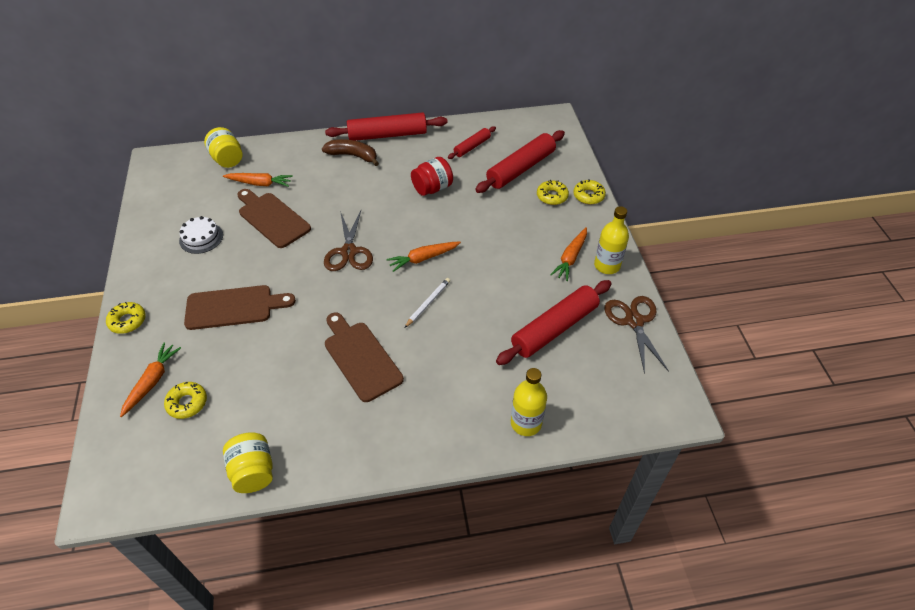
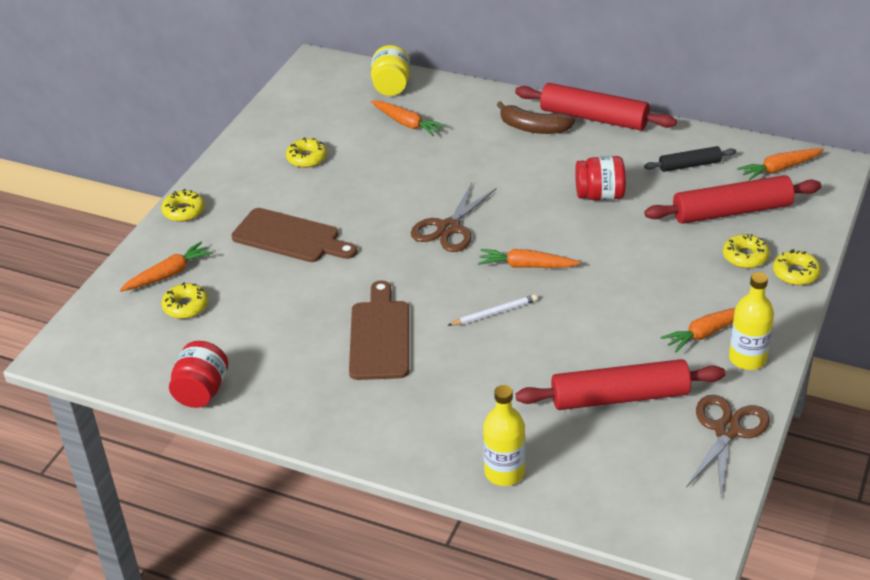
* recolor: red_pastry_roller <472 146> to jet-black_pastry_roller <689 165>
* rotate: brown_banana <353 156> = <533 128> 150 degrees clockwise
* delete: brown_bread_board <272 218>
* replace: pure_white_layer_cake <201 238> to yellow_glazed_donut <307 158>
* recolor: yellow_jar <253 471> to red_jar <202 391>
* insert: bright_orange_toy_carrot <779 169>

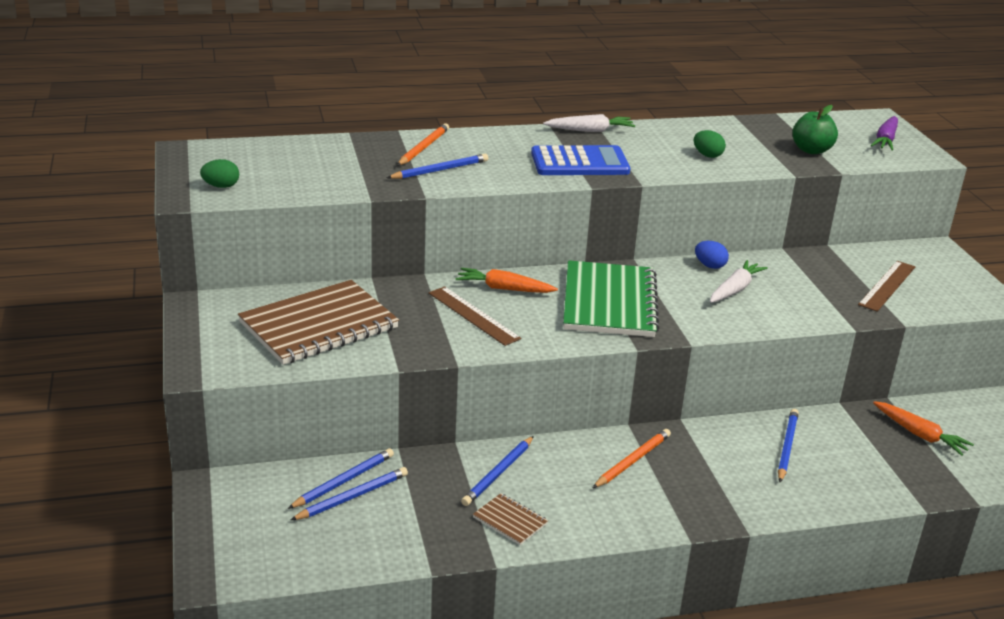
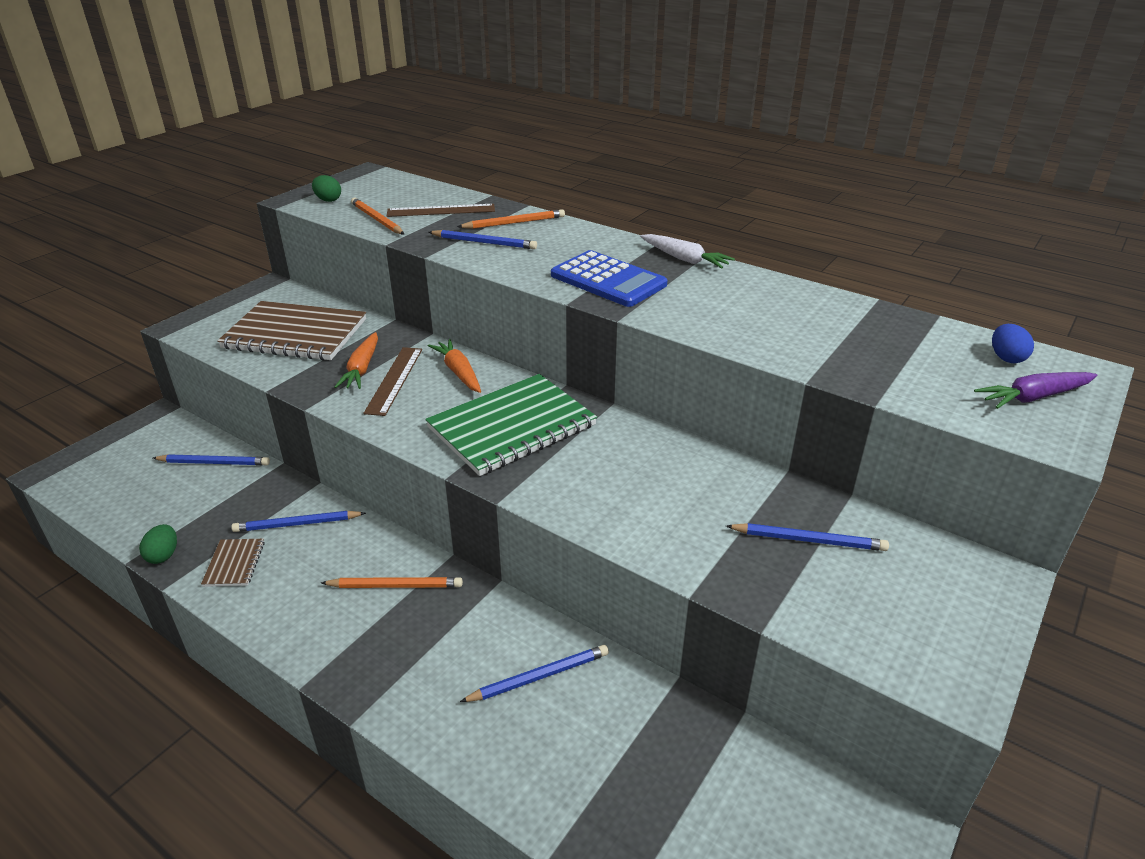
* delete: emerald_toy_apple <811 150>
* move: emerald_toy_egg <707 155> to <163 555>
* move: blue_toy_egg <709 266> to <1006 358>
* delete: pure_white_toy_carrot <735 289>
* move: brown_ruler <887 285> to <441 210>
* move: bright_orange_toy_carrot <920 435> to <362 368>
* move: blue_lead_pencil <352 497> to <808 540>
* insert: bright_orange_lead_pencil <376 219>

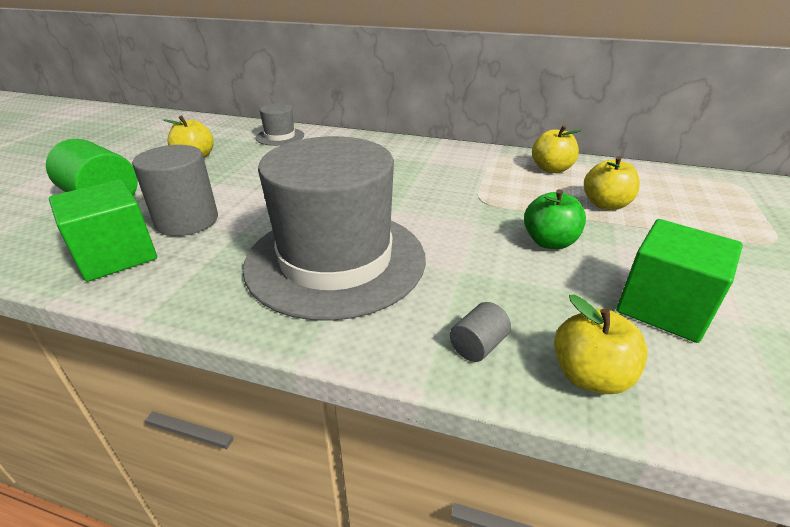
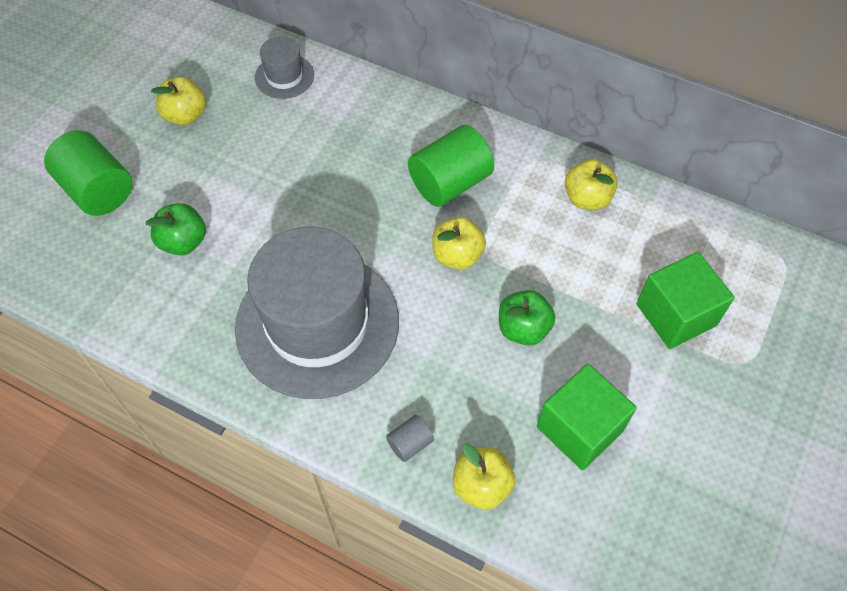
* replace: grey_solid_cylinder <187 221> to emerald_toy_apple <183 242>
* move: yellow_toy_apple <605 204> to <457 255>
* move: emerald_block <116 256> to <676 315>
* insert: emerald_solid_cylinder <450 183>

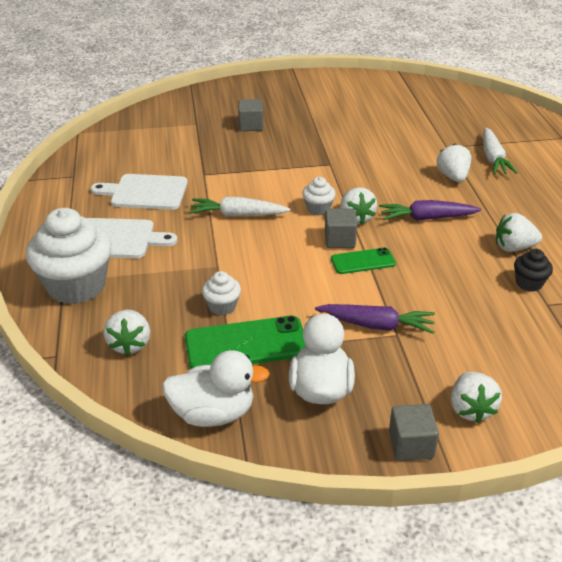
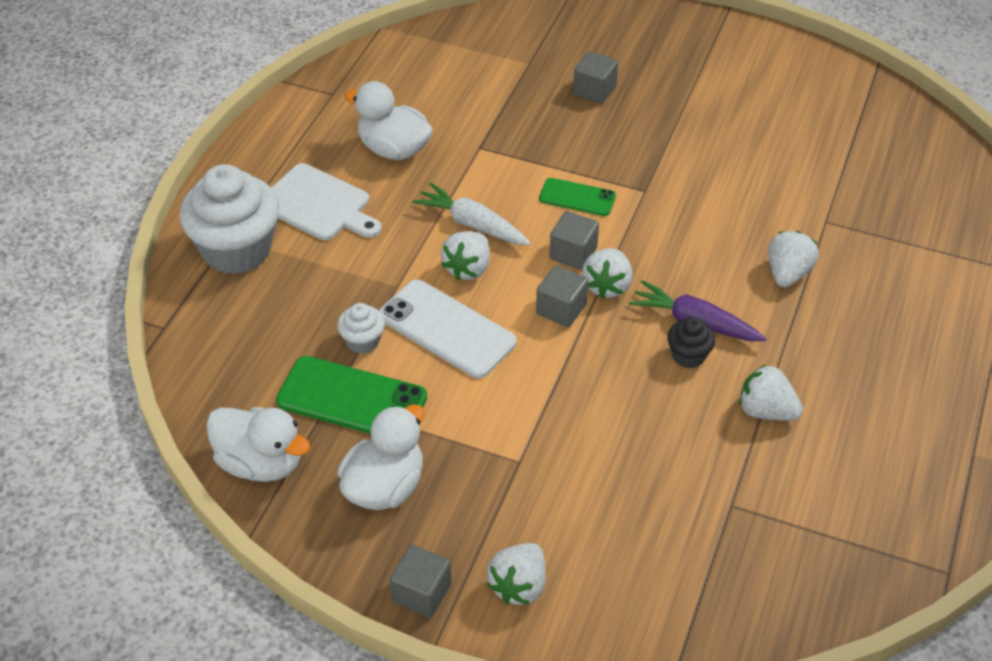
* delete: pure_white_toy_carrot <493 158>
* replace: pure_white_bread_board <145 192> to pure_white_duck <393 149>
* replace: pure_white_muffin <318 209> to grey_block <573 253>
* move: emerald_smartphone <363 261> to <577 197>
* move: jet-black_muffin <529 283> to <688 355>
* delete: purple_toy_carrot <375 325>
* move: pure_white_strawberry <130 344> to <468 268>
* insert: pure_white_smartphone <446 329>

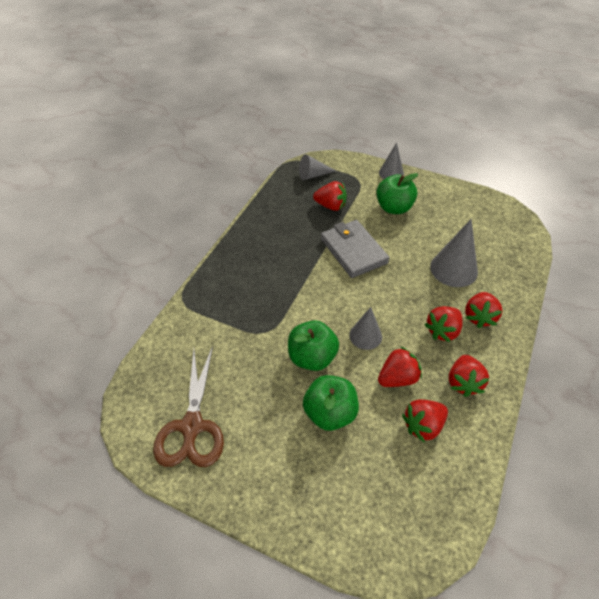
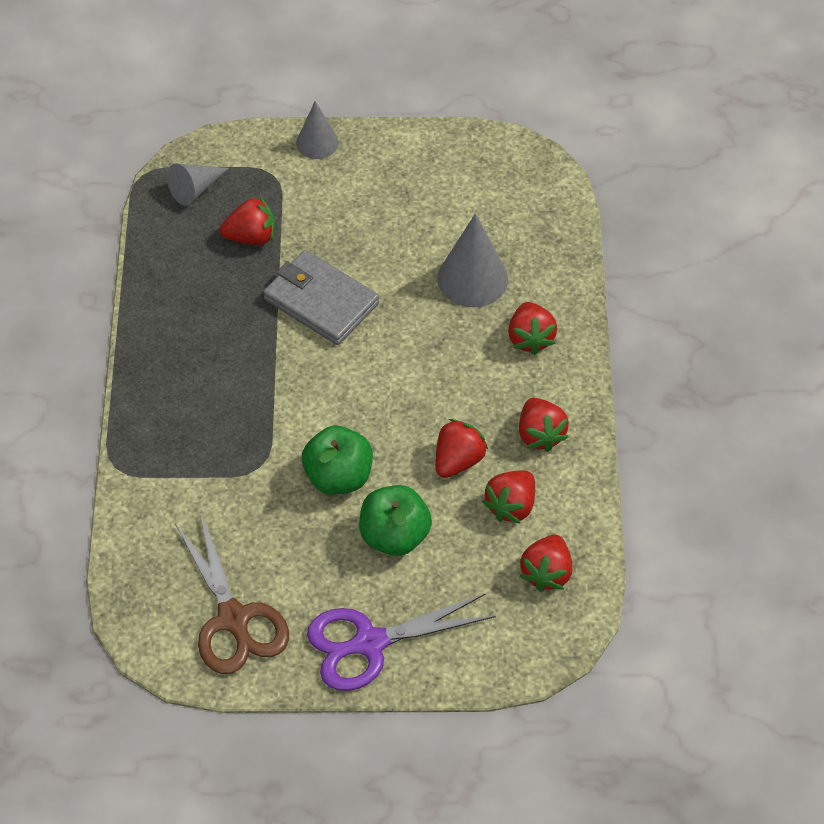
* delete: emerald_toy_apple <394 208>
* move: red_strawberry <442 331> to <546 573>
* delete: grey_cone <365 336>
* insert: purple_pair_of_scissors <370 643>

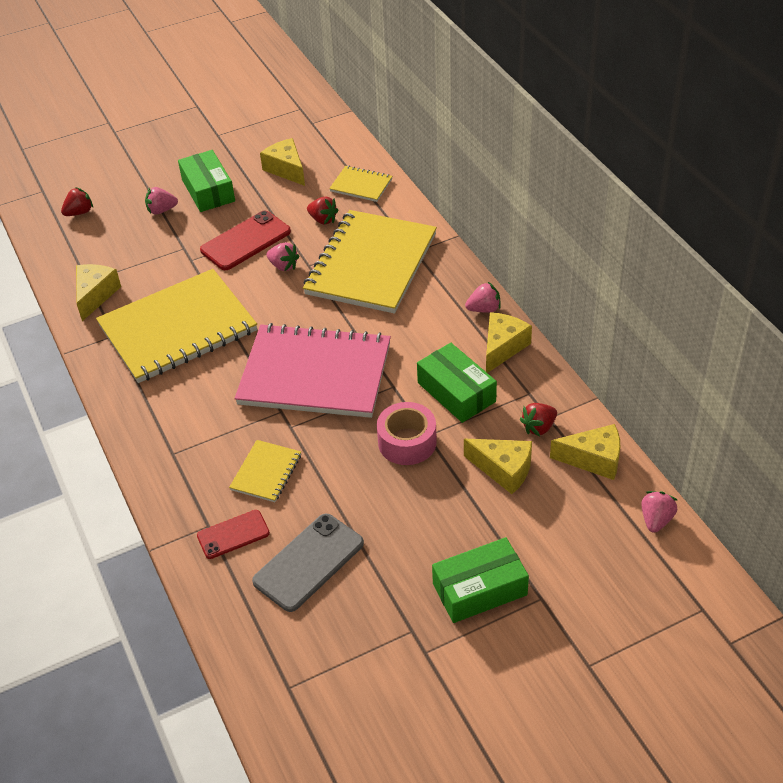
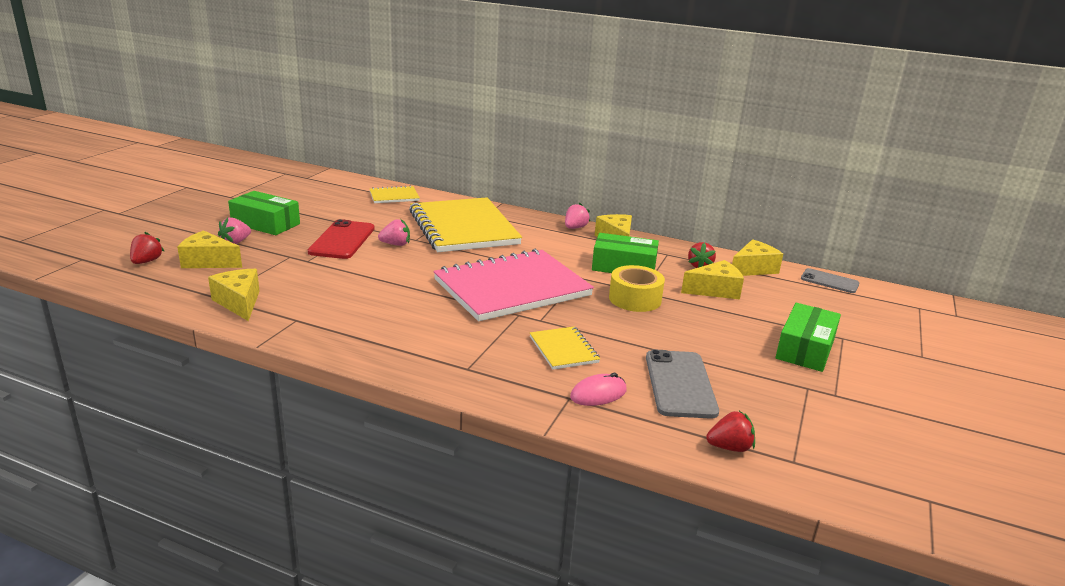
* move: yellow_piece_of_cheese <286 169> to <208 262>
* move: red_strawberry <323 220> to <729 447>
* delete: yellow_notepad <178 329>
* recolor: rose-pink_tape <407 442> to yellow_tape <635 299>
* replace: rose-pink_strawberry <656 520> to grey_smartphone <829 281>
* replace: red_smartphone <233 534> to rose-pink_computer_mouse <598 394>

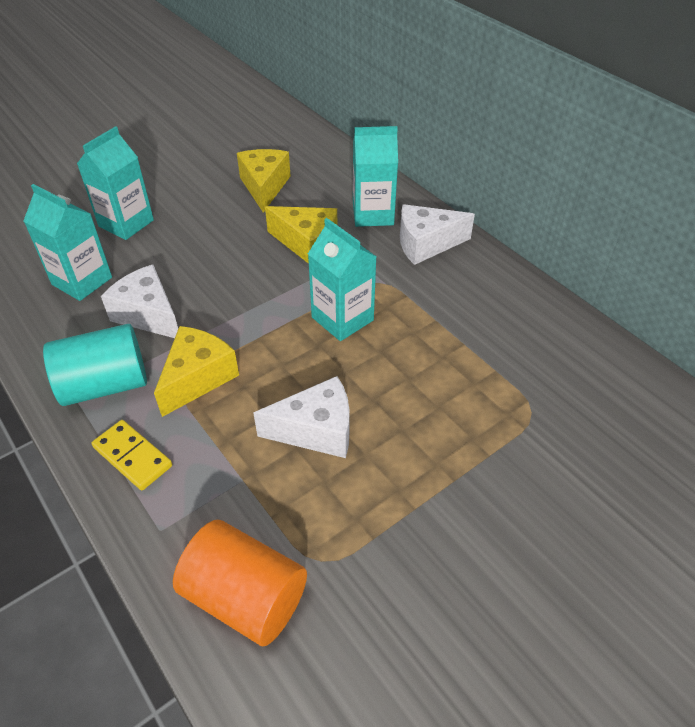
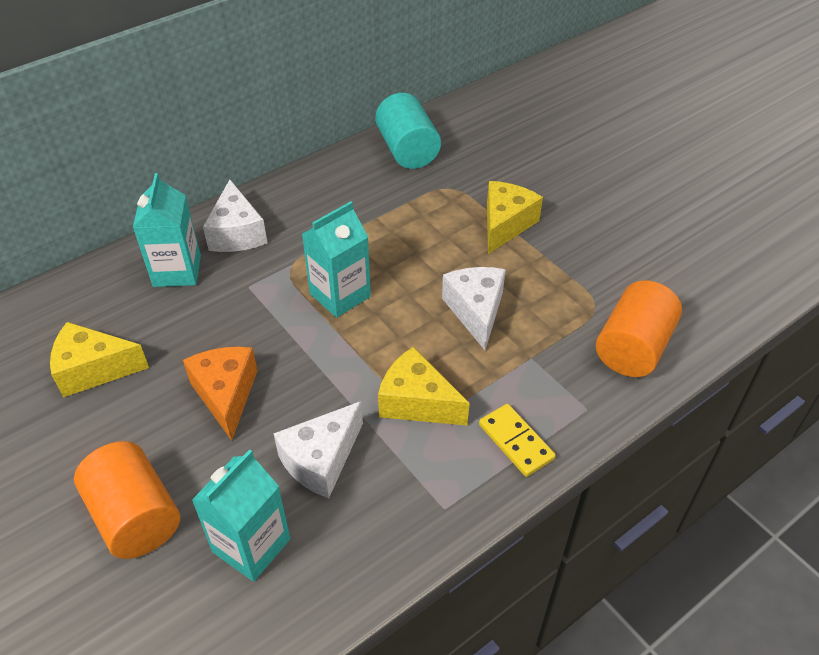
* replace: aqua_carton <126 223> to bright_orange_solid_cylinder <135 516>
* move: yellow_piece_of_cheese <307 244> to <505 224>
* move: aqua_solid_cylinder <105 384> to <407 150>
* rotate: yellow_domino <132 457> = <516 441> 75 degrees counterclockwise
* insert: bright_orange_piece_of_cheese <226 395>

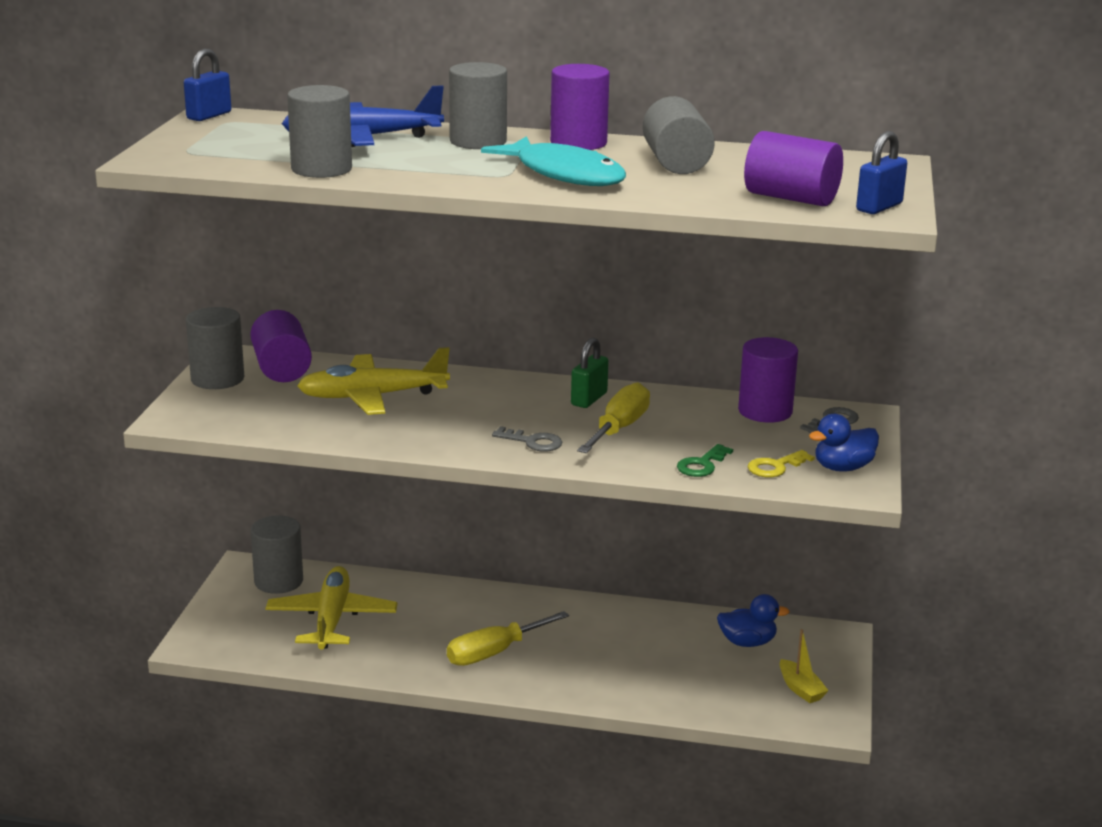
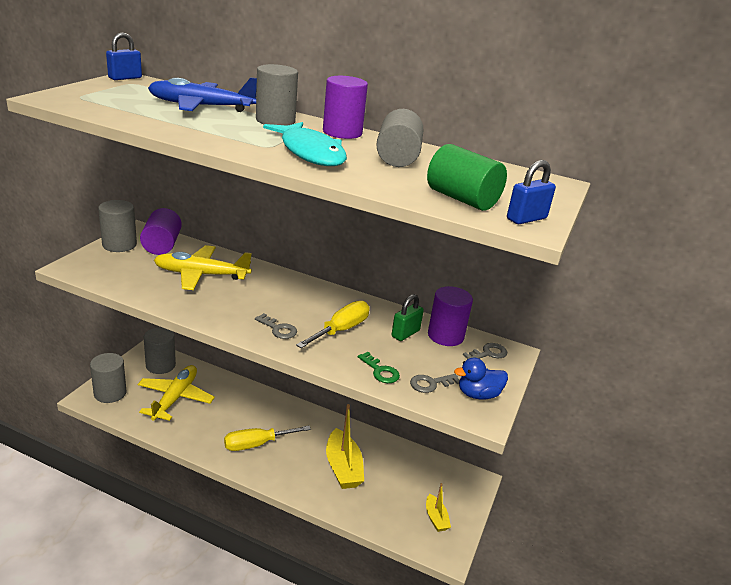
* move: grey_solid_cylinder <321 169> to <110 393>
* recolor: purple_solid_cylinder <791 198> to emerald_solid_cylinder <462 199>
* move: emerald_padlock <589 399> to <405 333>
* rotate: emerald_door_key <702 465> = <380 371> 90 degrees counterclockwise
* recolor: yellow_door_key <775 467> to grey_door_key <430 384>
* delete: blue_duck <747 642>
* insert: yellow_toy_boat <343 468>

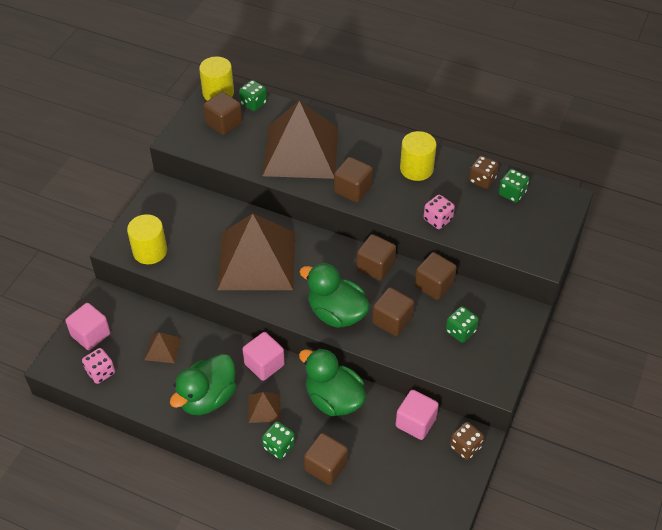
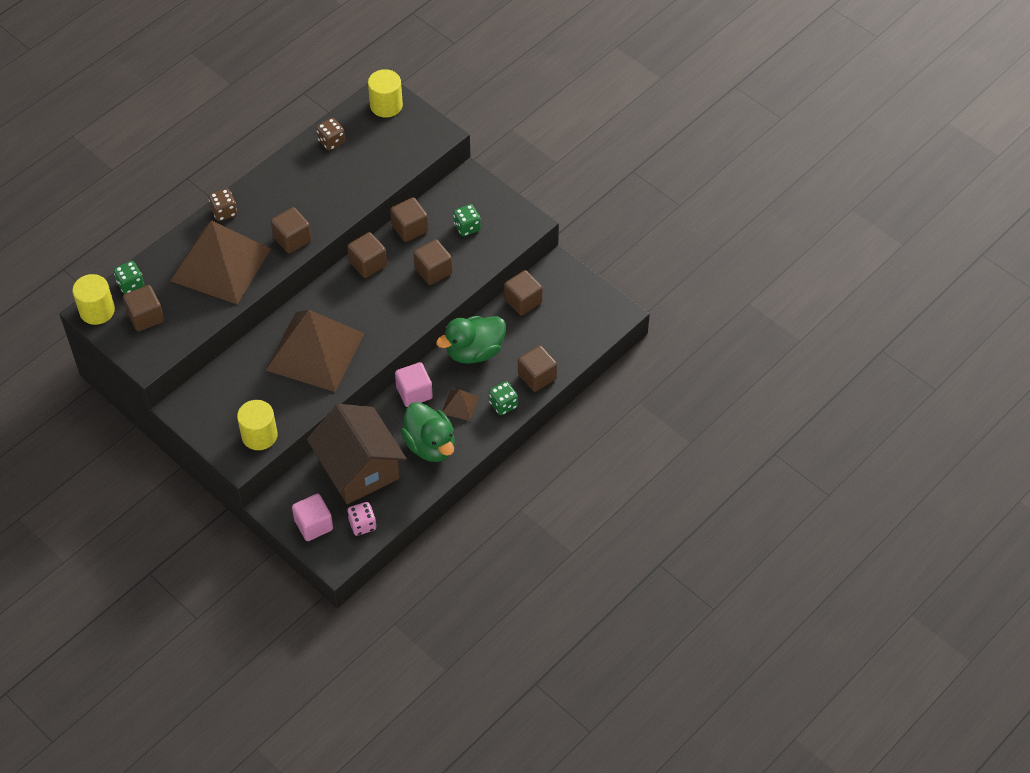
* move: yellow_solid_cylinder <416 169> to <386 105>
* delete: emerald_game_die <512 193>
* delete: rose-pink_game_die <438 219>
* delete: emerald_duck <336 313>
* replace: brown_solid_pyramid <162 348> to brown_house <359 468>
* recolor: rose-pink_block <415 422> to brown_block <523 301>
* move: brown_game_die <465 447> to <224 212>

